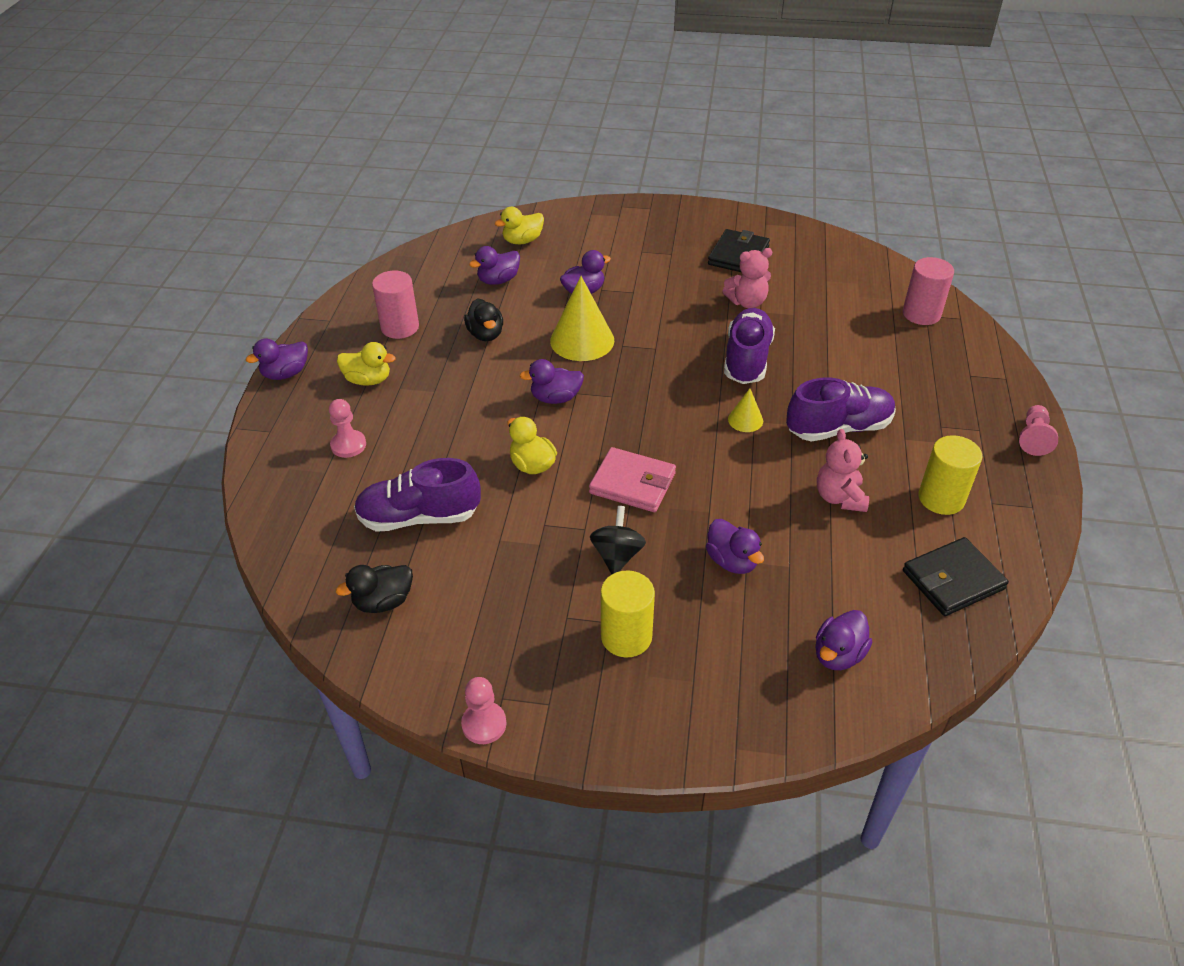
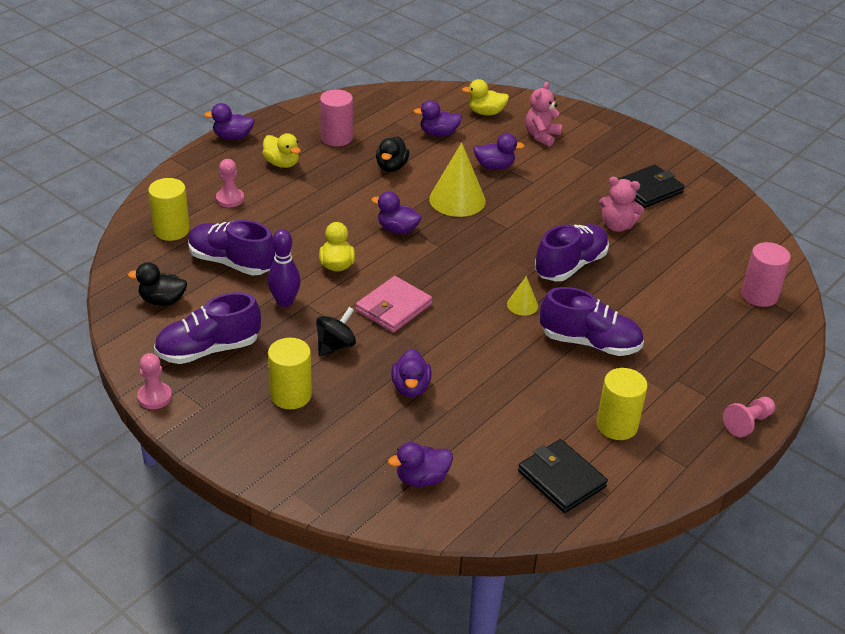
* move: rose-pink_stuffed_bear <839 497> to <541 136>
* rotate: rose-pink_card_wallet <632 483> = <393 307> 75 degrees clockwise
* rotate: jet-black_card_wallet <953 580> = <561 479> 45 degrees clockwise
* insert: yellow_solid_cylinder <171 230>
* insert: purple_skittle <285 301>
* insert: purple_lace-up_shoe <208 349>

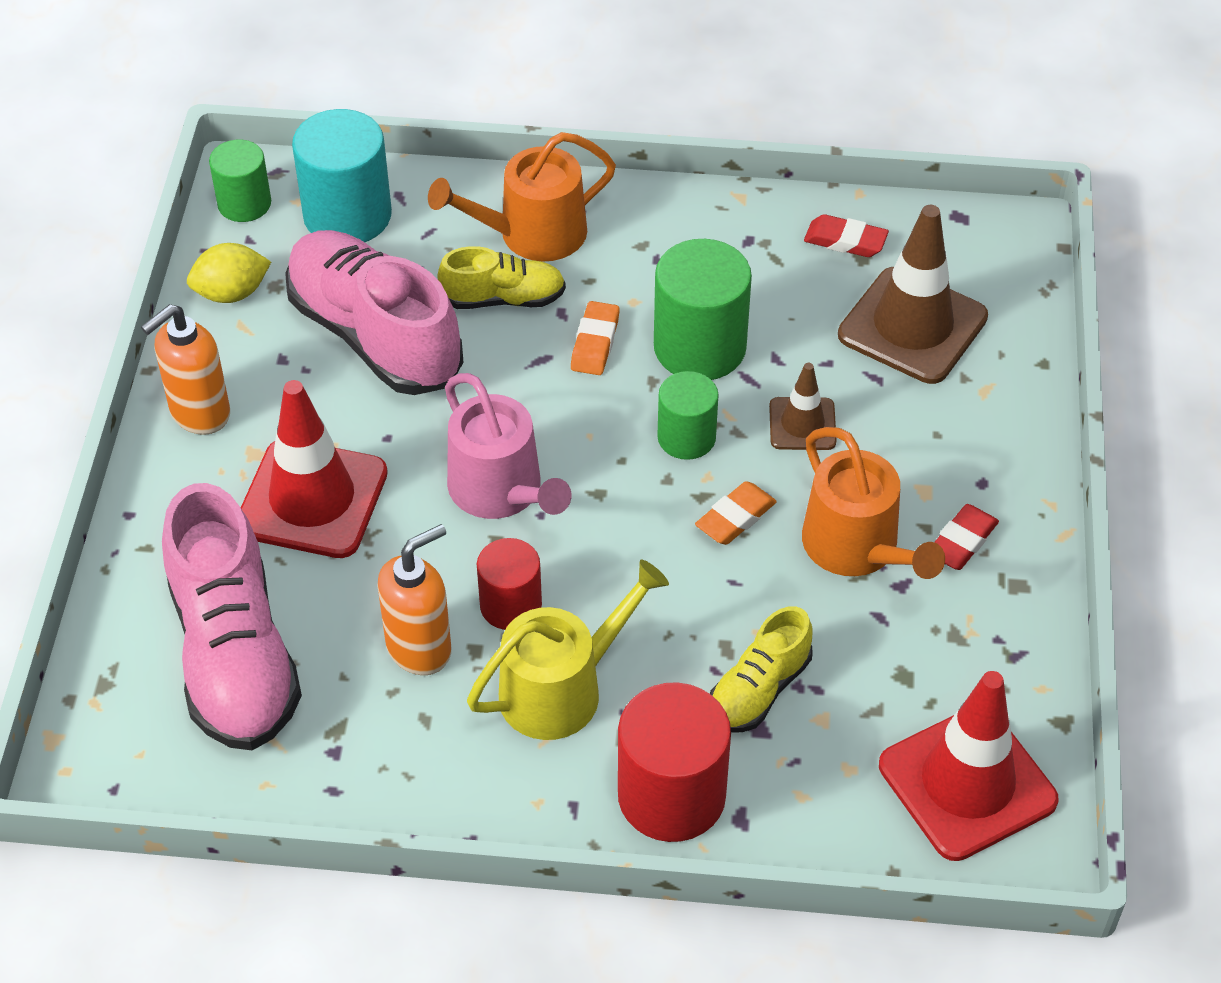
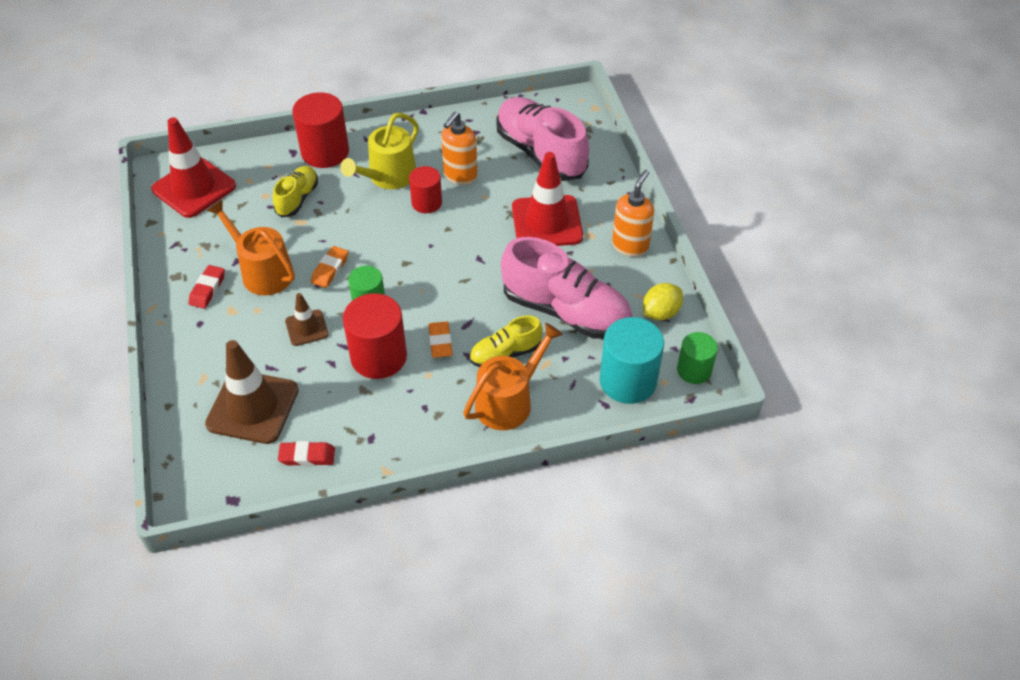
* recolor: emerald_solid_cylinder <699 347> to red_solid_cylinder <378 357>
* delete: rose-pink_watering_pot <501 491>

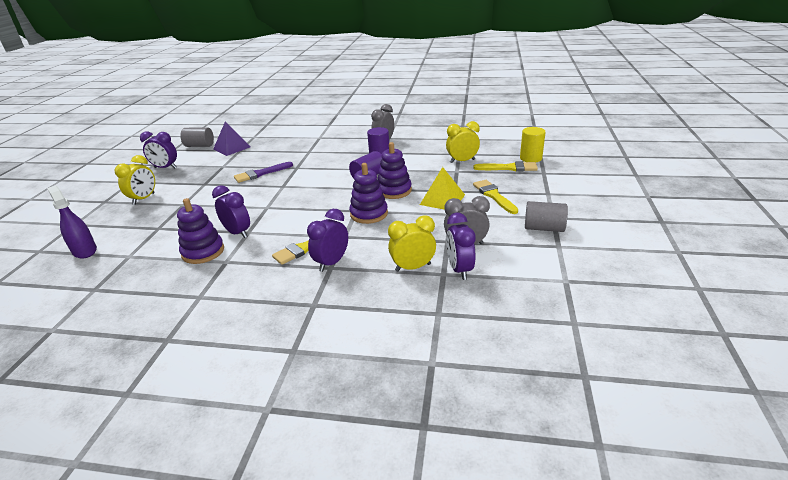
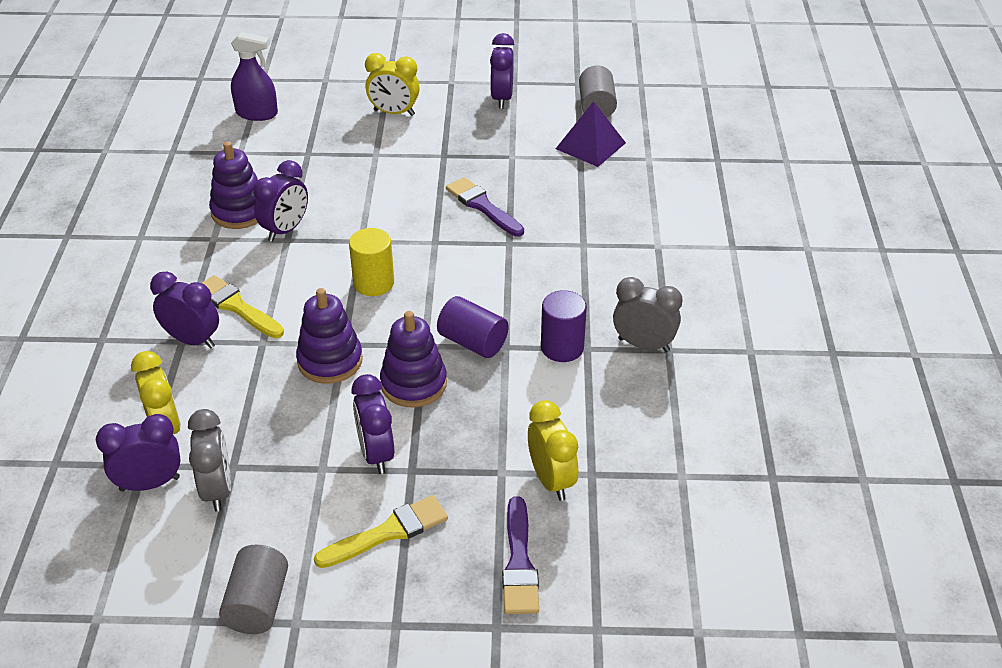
* move: yellow_solid_cylinder <530 158> to <373 283>
* recolor: yellow_paintbrush <509 168> to purple_paintbrush <519 563>
* replace: yellow_solid_pyramid <442 199> to purple_bedside_clock <376 454>
* rotate: purple_spray_cleaner <84 251> = <257 113> 60 degrees clockwise

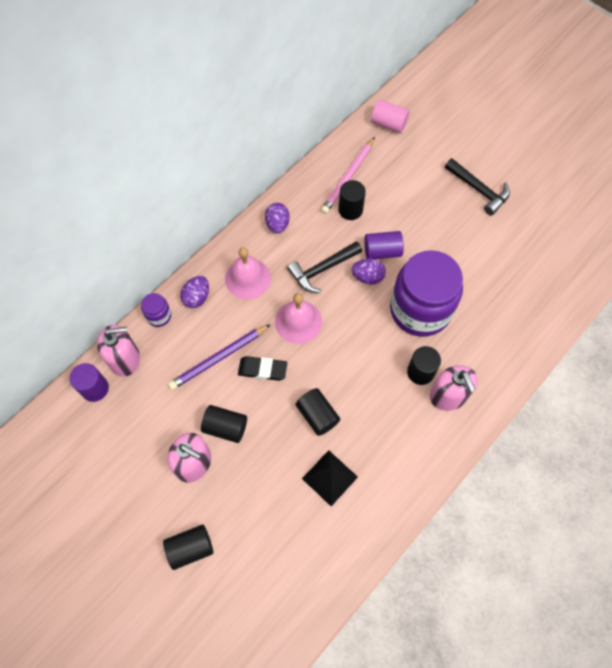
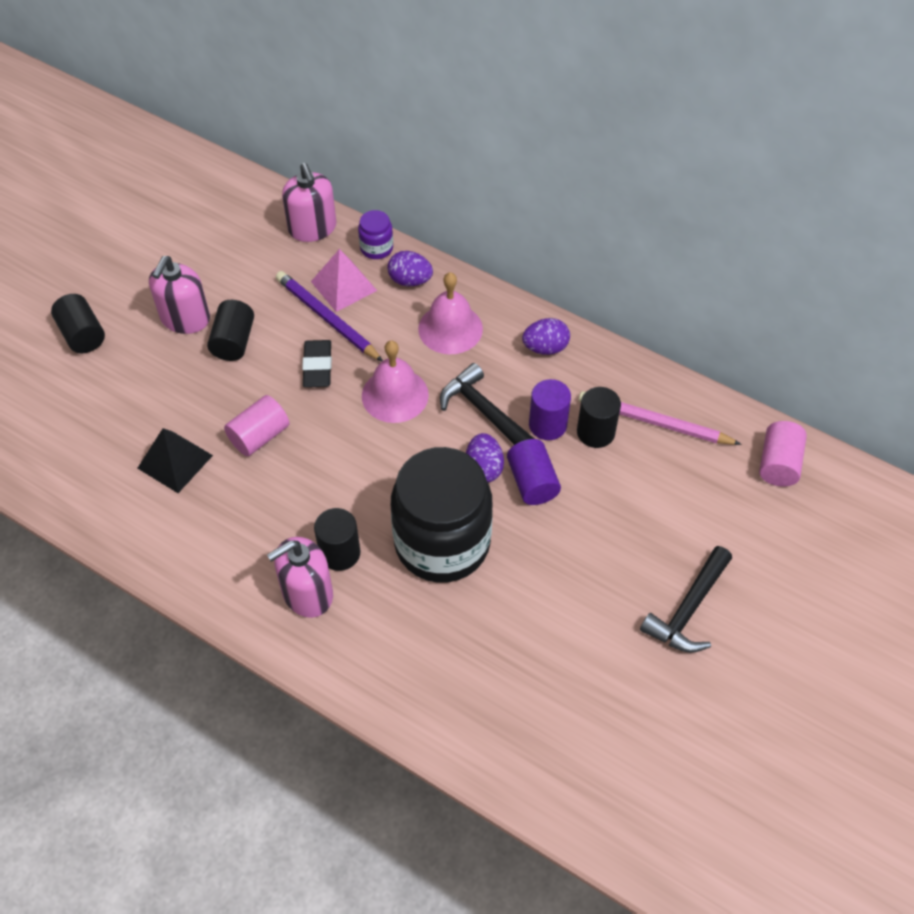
* recolor: purple_jar <420 310> to jet-black_jar <442 543>
* move: purple_solid_cylinder <95 388> to <547 425>
* recolor: jet-black_solid_cylinder <317 415> to rose-pink_solid_cylinder <259 436>
* insert: rose-pink_solid_pyramid <343 286>

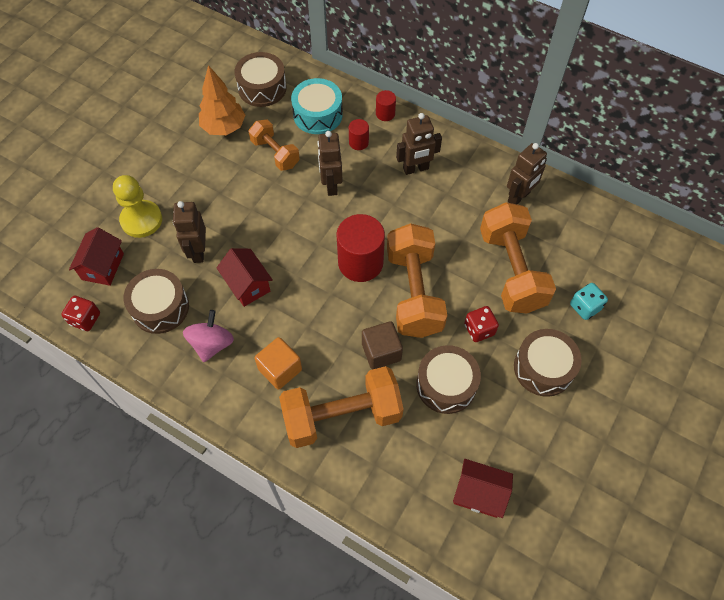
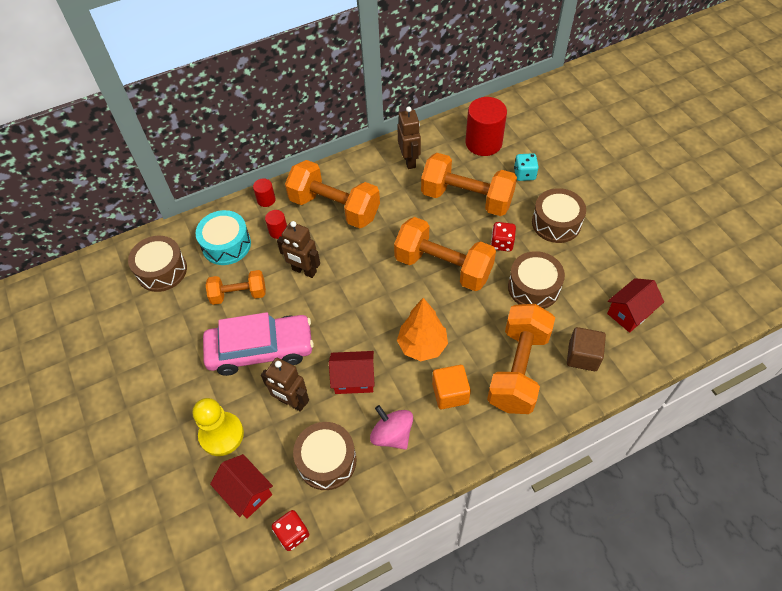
* move: bright_orange_fir_tree <224 127> to <422 346>
* replace: brown_robot <416 169> to bright_orange_dumbbell <334 208>
* move: red_solid_cylinder <360 262> to <483 143>
* move: brown_block <381 352> to <582 356>
* insert: rose-pink_car <260 350>

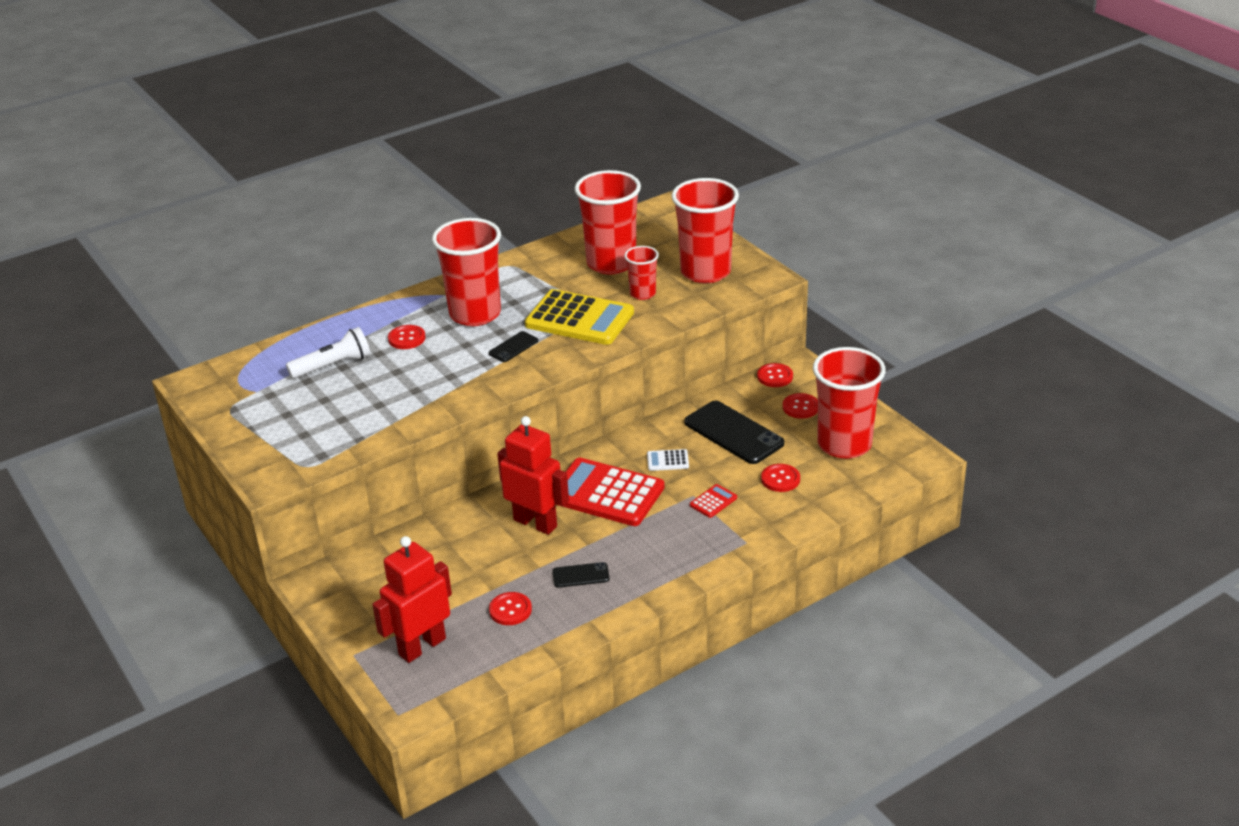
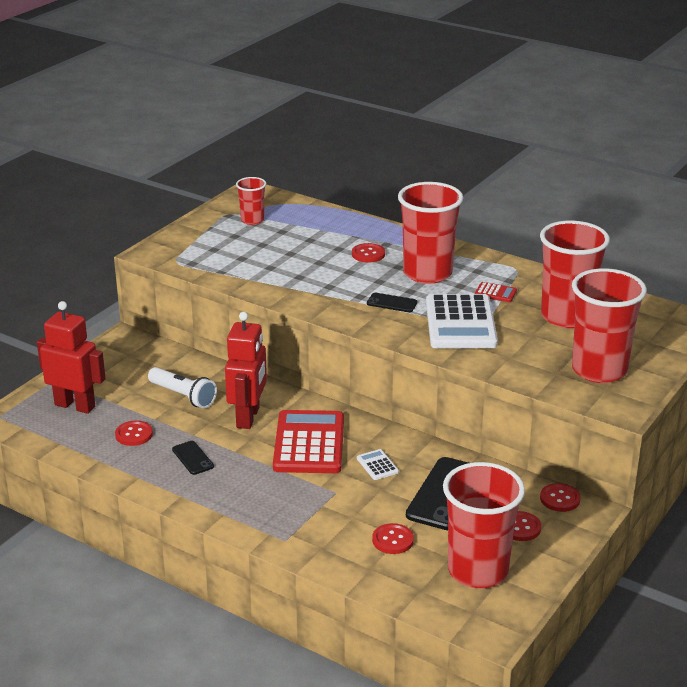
* move: red_cup <642 294> to <252 220>
* recolor: yellow_calculator <579 319> to pure_white_calculator <460 323>
* move: pure_white_flashlight <333 365> to <183 396>
* move: red_calculator <713 501> to <495 293>

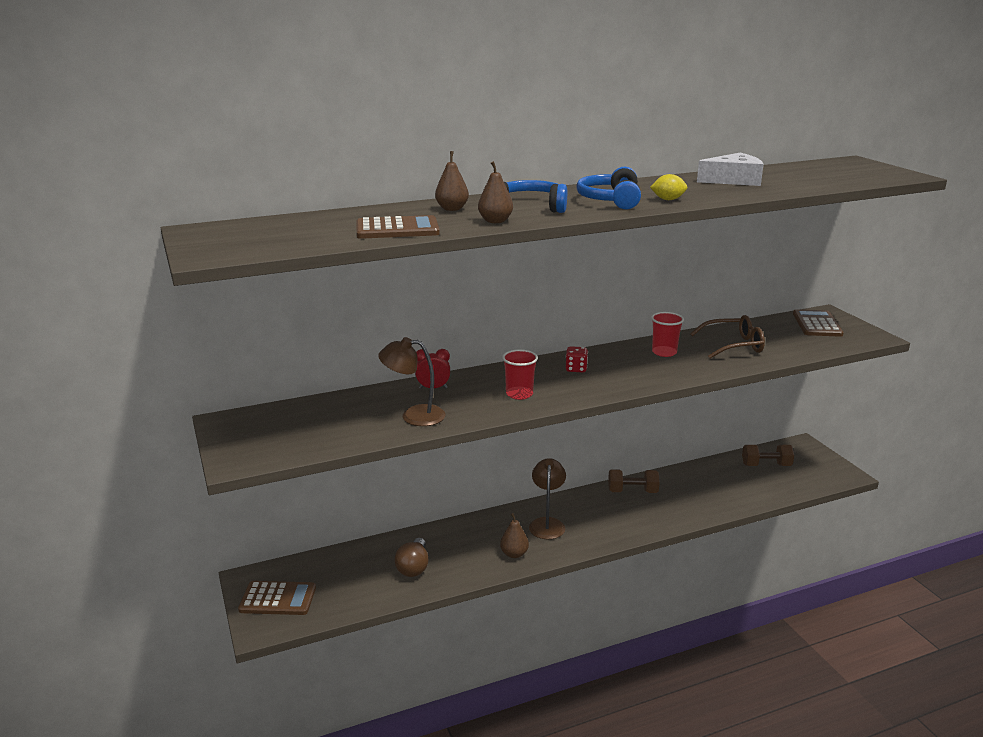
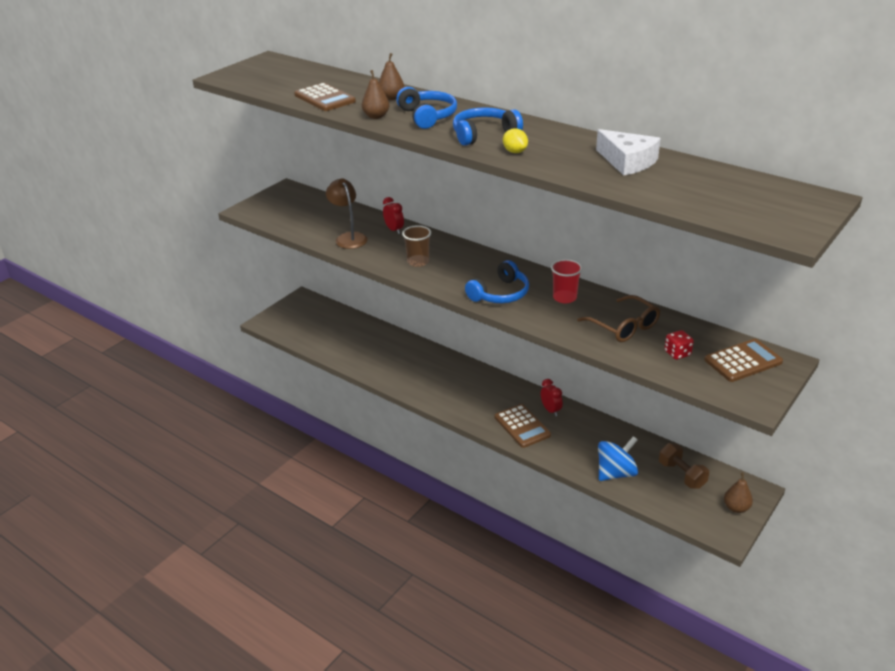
* move: red_game_die <576 369> to <677 353>
* recolor: red_cup <519 394> to brown_cup <418 262>
* delete: brown_desk_lamp <547 523>
* replace: brown_dumbbell <632 491> to red_bedside_clock <550 410>
* move: brown_toy_pear <514 554> to <736 508>
* delete: brown_lightbulb <413 567>
* move: brown_calculator <278 599> to <522 426>
* insert: blue_headset <500 294>
* insert: blue_whirligig <616 473>

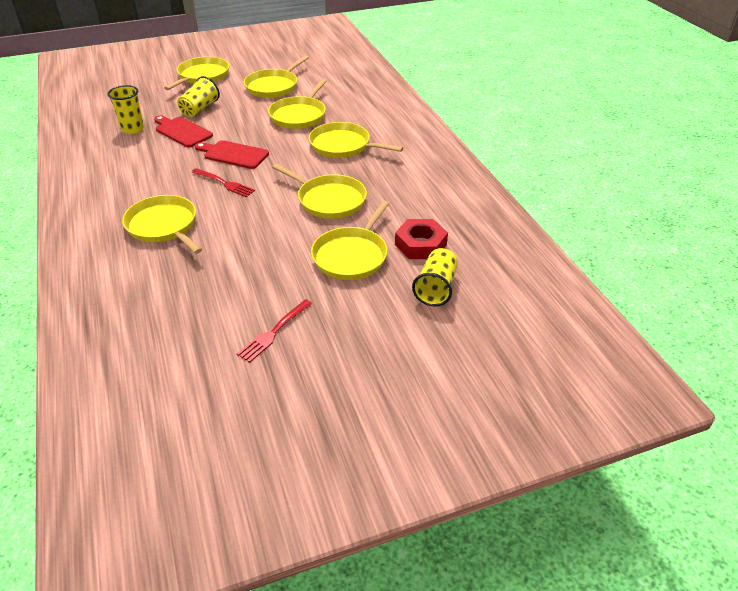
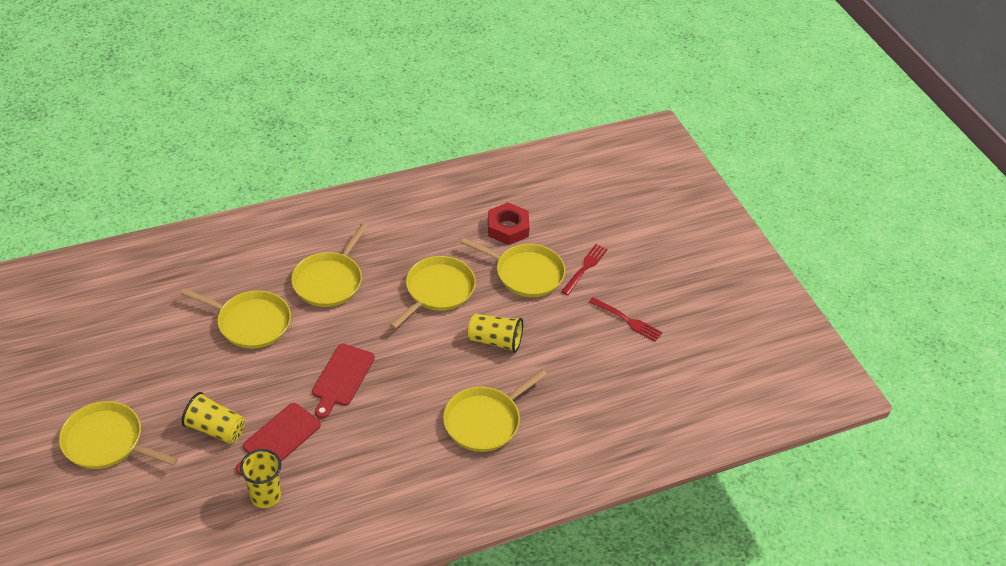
* delete: yellow_skillet <273 86>
* move: red_dinner_fork <224 183> to <585 268>
* move: yellow_cup <436 288> to <495 341>

